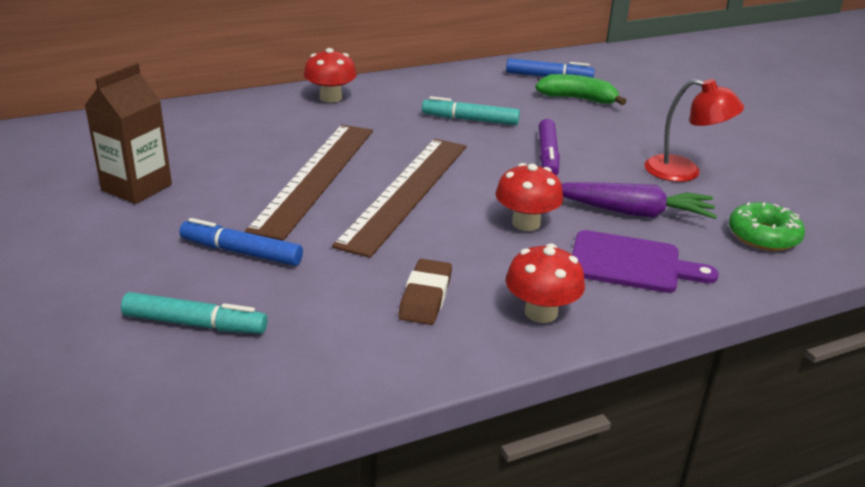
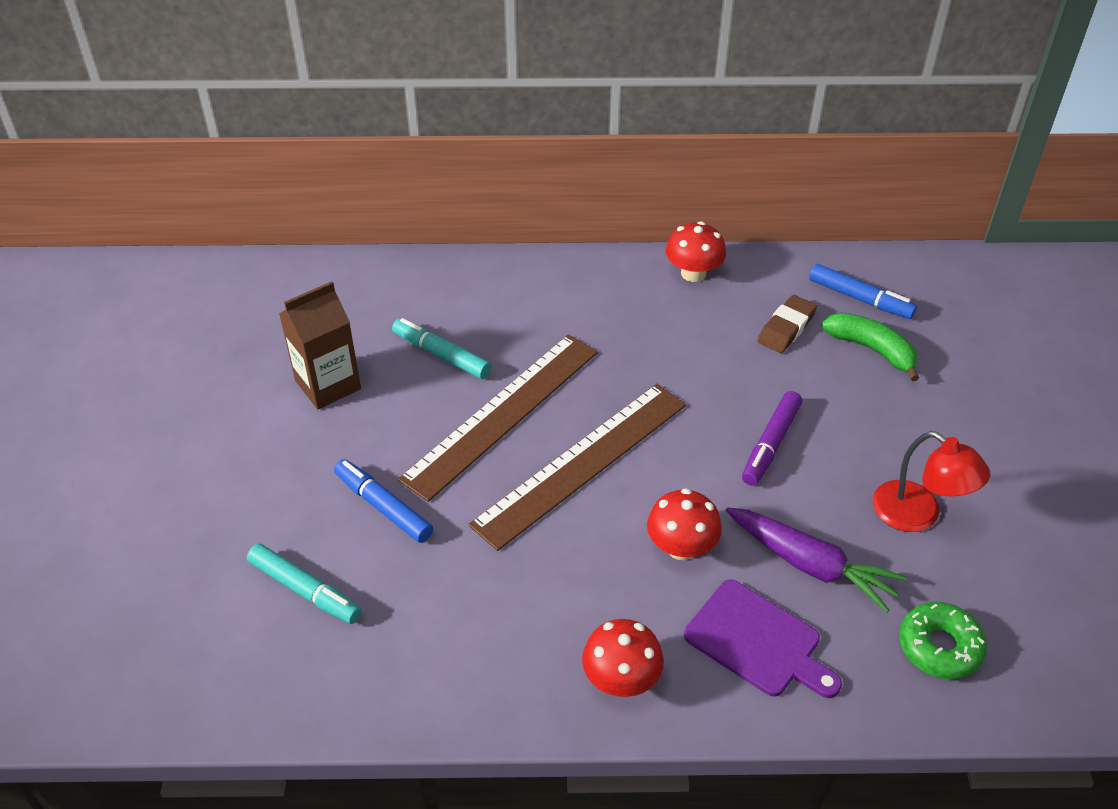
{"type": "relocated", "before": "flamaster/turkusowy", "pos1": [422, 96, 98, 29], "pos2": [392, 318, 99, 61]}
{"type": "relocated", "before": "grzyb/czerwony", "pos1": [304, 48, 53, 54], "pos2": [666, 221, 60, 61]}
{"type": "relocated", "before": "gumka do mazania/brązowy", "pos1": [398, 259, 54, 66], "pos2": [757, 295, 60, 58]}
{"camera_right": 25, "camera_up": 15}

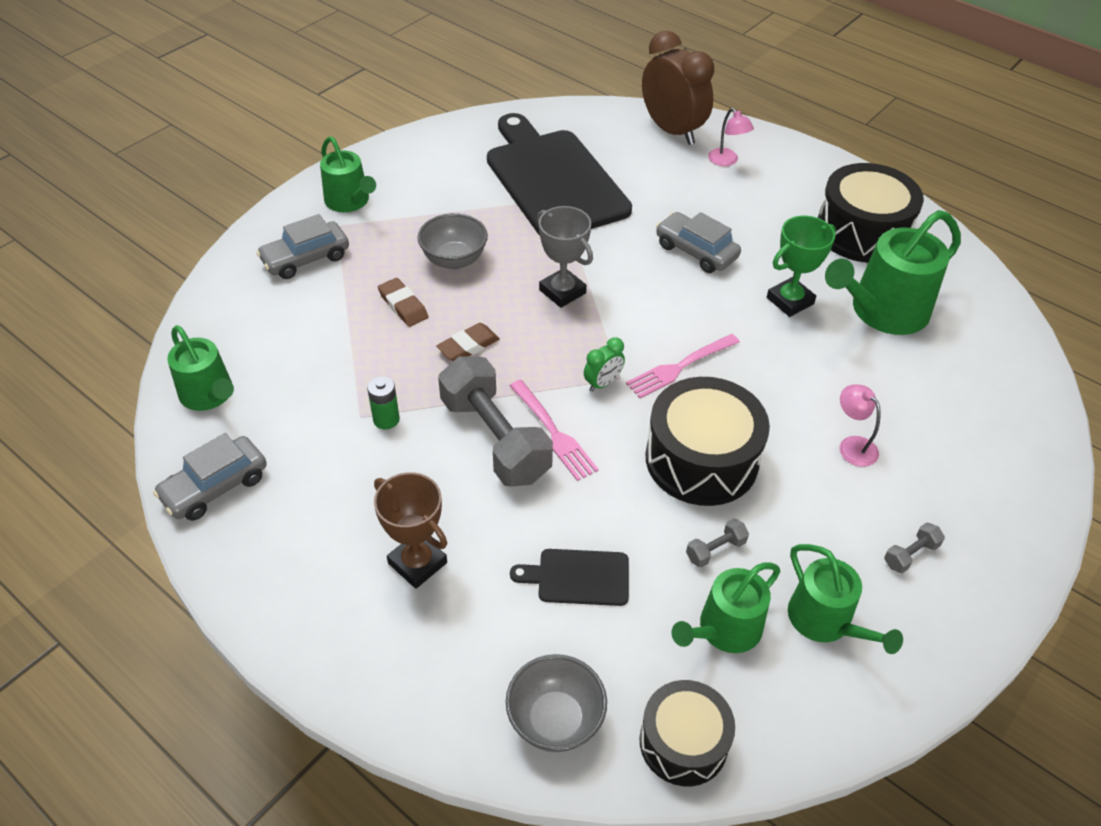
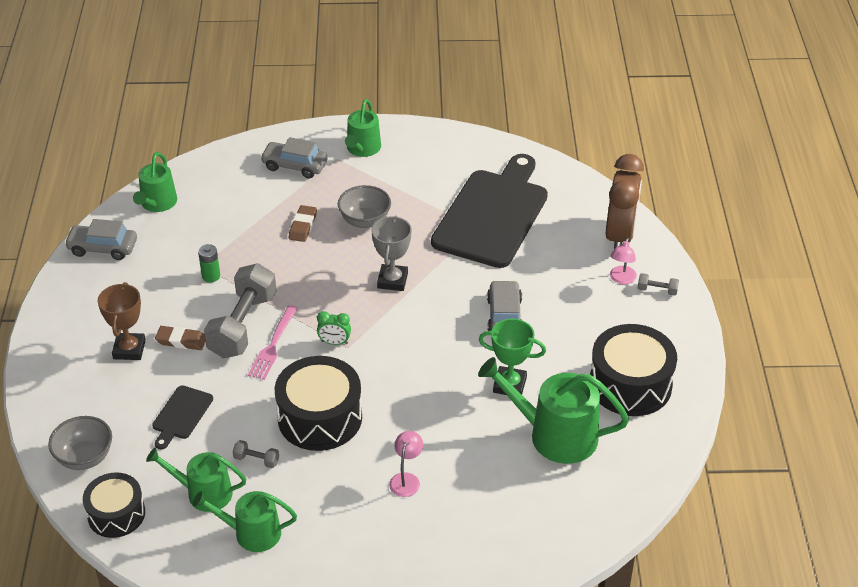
{"type": "spun", "before": "deska do krojenia/czarny", "pos1": [510, 549, 119, 57], "pos2": [152, 385, 61, 65], "turn": -120}
{"type": "relocated", "before": "gumka do mazania/brązowy", "pos1": [436, 323, 64, 38], "pos2": [155, 326, 51, 24]}
{"type": "spun", "before": "konewka/zielony", "pos1": [788, 544, 115, 110], "pos2": [192, 491, 105, 61], "turn": 75}
{"type": "relocated", "before": "hantel/szary", "pos1": [884, 522, 61, 51], "pos2": [638, 273, 41, 23]}
{"type": "missing", "before": "widelec/różowy", "pos1": [626, 334, 114, 64]}
{"camera_right": 50, "camera_up": -5}

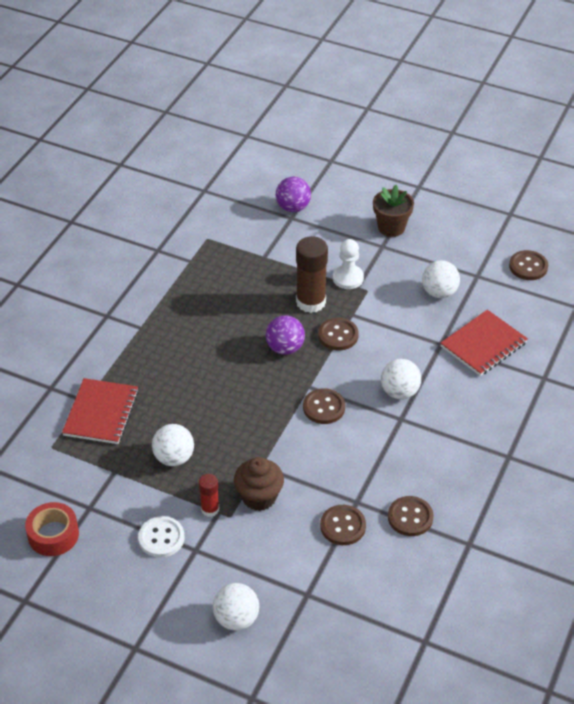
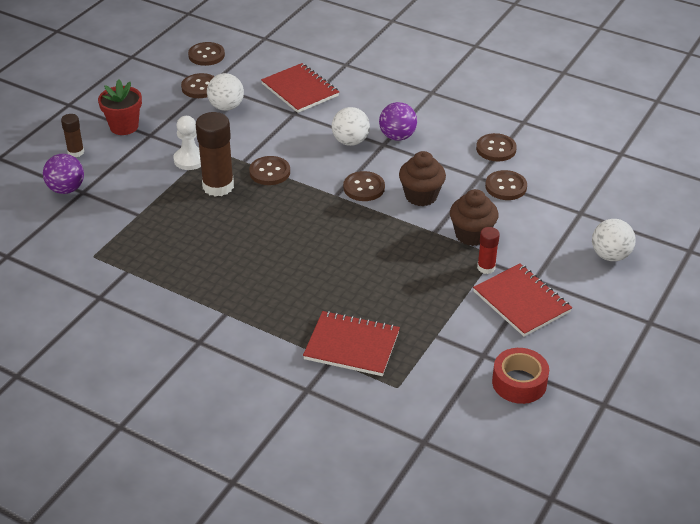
{"type": "appeared", "after": "klej w sztyfcie/brązowy", "pos2": [61, 114, 23, 43]}
{"type": "colour", "before": "doniczka/brązowy", "after": "doniczka/czerwony", "pos1": [373, 185, 41, 52], "pos2": [98, 79, 44, 56]}
{"type": "appeared", "after": "guzik/brązowy", "pos2": [181, 73, 34, 25]}
{"type": "relocated", "before": "piłka/fioletowy", "pos1": [266, 315, 39, 40], "pos2": [379, 102, 38, 39]}
{"type": "appeared", "after": "muffinka/brązowy", "pos2": [399, 151, 47, 55]}
{"type": "exchanged", "before": "guzik/biały", "after": "zeszyt/czerwony", "pos1": [138, 516, 47, 42], "pos2": [473, 263, 99, 74]}
{"type": "missing", "before": "piłka/biały", "pos1": [152, 424, 42, 42]}
{"camera_right": -85, "camera_up": -5}

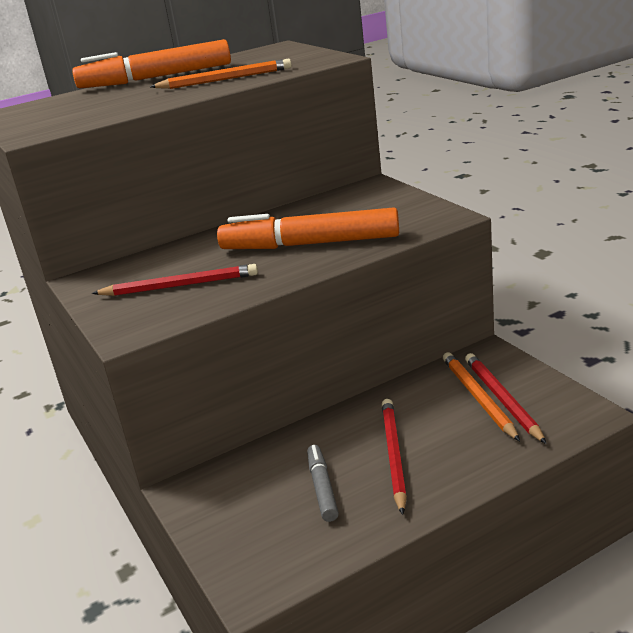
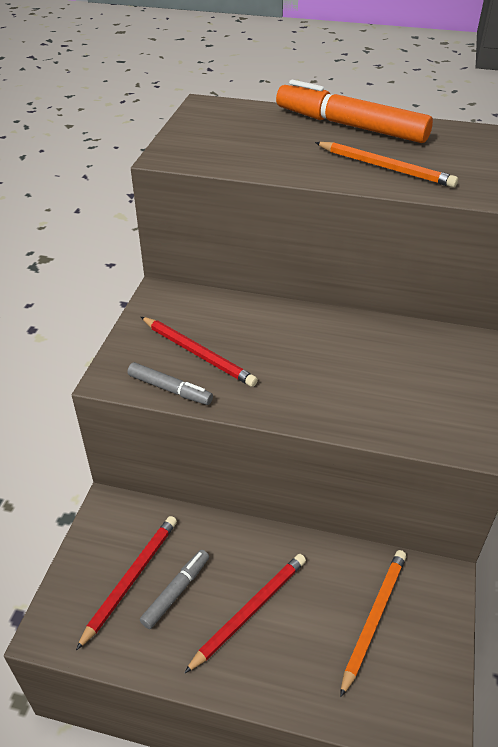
{"type": "relocated", "before": "ołówek/czerwony", "pos1": [465, 353, 82, 91], "pos2": [76, 516, 101, 134]}
{"type": "appeared", "after": "flamaster/szary", "pos2": [128, 362, 85, 43]}
{"type": "missing", "before": "flamaster/pomarańczowy", "pos1": [217, 207, 182, 42]}
{"camera_right": 40, "camera_up": 15}

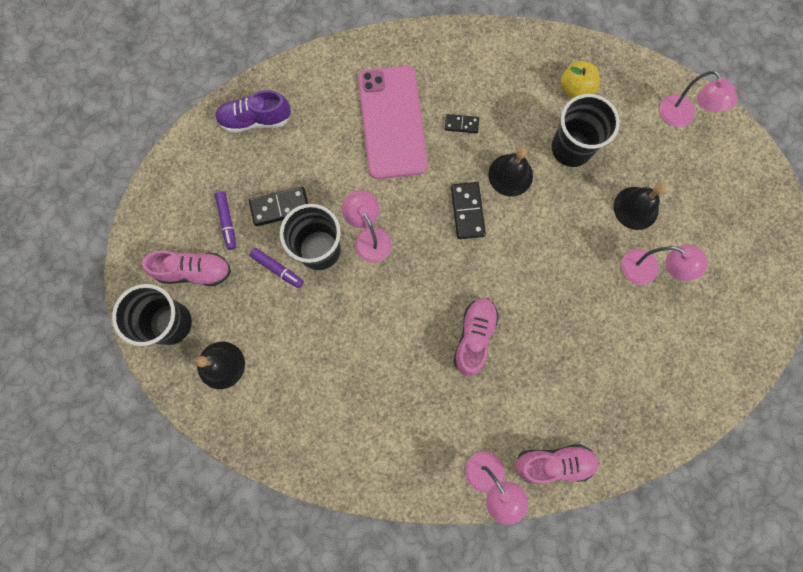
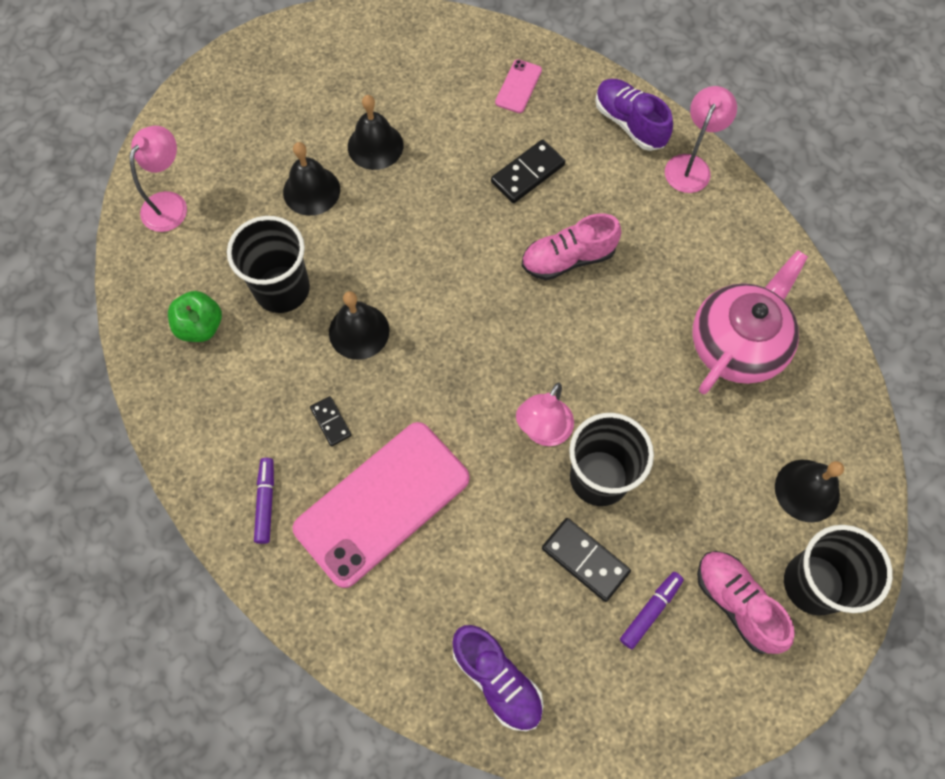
{"type": "colour", "before": "jabłko/żółty", "after": "jabłko/zielony", "pos1": [561, 61, 39, 37], "pos2": [168, 291, 54, 51]}
{"type": "relocated", "before": "flamaster/fioletowy", "pos1": [249, 248, 55, 40], "pos2": [254, 458, 20, 86]}
{"type": "exchanged", "before": "lampka/różowy", "after": "dzwonek/czarny", "pos1": [621, 245, 87, 40], "pos2": [348, 95, 55, 75]}
{"type": "relocated", "before": "kostka domina/czarny", "pos1": [451, 182, 35, 57], "pos2": [491, 139, 74, 64]}
{"type": "appeared", "after": "telefon/różowy", "pos2": [495, 59, 47, 54]}
{"type": "colour", "before": "but/różowy", "after": "but/fioletowy", "pos1": [515, 444, 84, 40], "pos2": [595, 79, 78, 72]}
{"type": "appeared", "after": "imbryk/różowy", "pos2": [693, 250, 115, 144]}
{"camera_right": -125, "camera_up": -10}

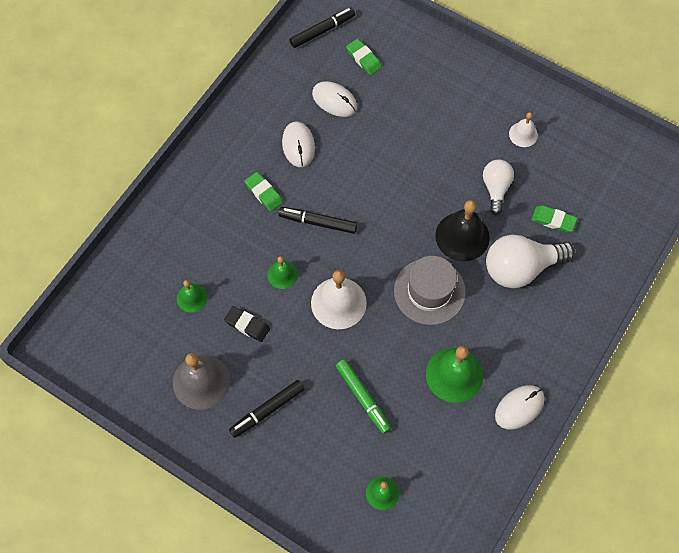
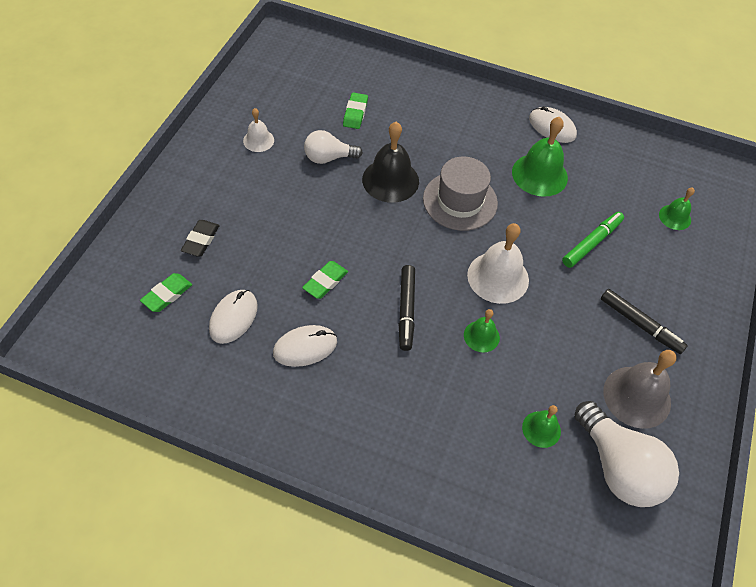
{"type": "relocated", "before": "gumka do mazania/czarny", "pos1": [224, 306, 46, 36], "pos2": [181, 220, 39, 37]}
{"type": "relocated", "before": "gumka do mazania/zielony", "pos1": [245, 172, 38, 40], "pos2": [302, 261, 46, 38]}
{"type": "relocated", "before": "żarówka/biały", "pos1": [486, 235, 89, 53], "pos2": [575, 401, 104, 106]}
{"type": "missing", "before": "flamaster/czarny", "pos1": [289, 7, 66, 41]}
{"camera_right": -105, "camera_up": -10}

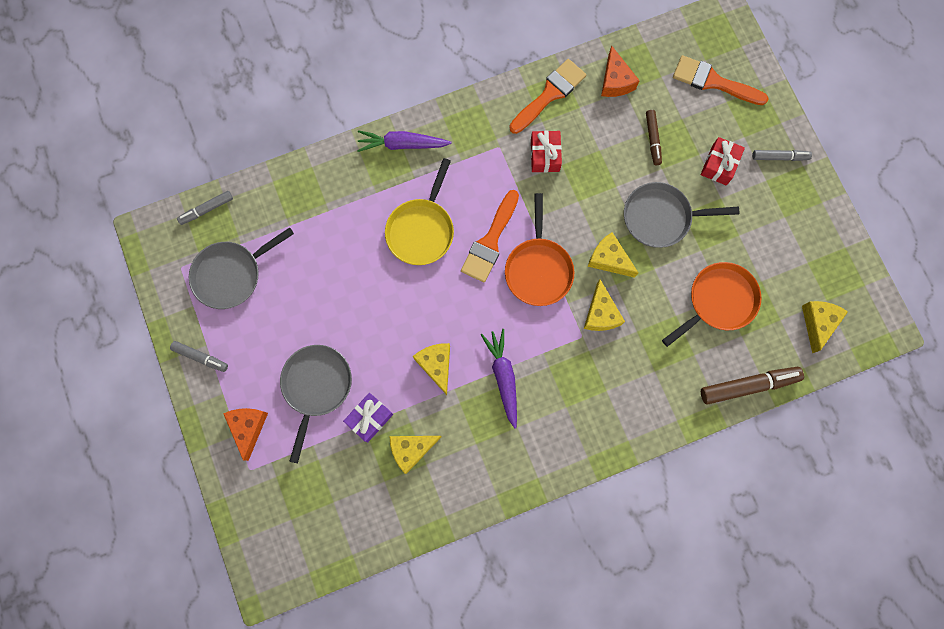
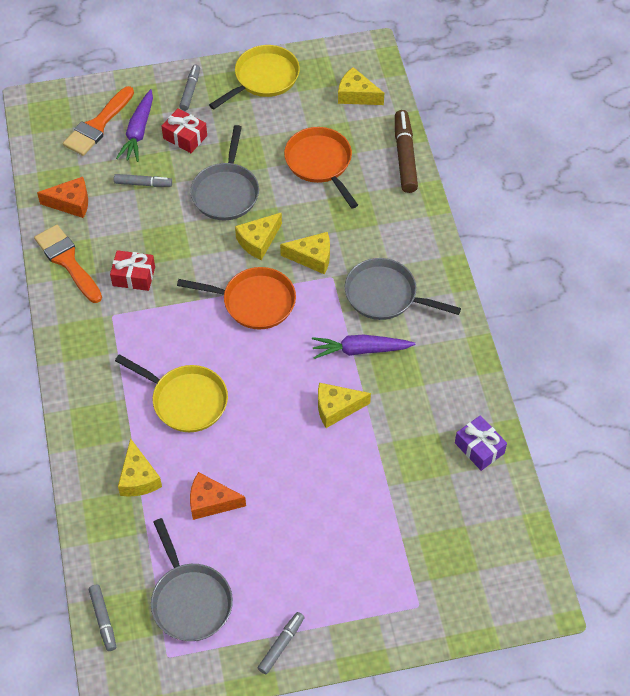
{"type": "colour", "before": "flamaster/brązowy", "after": "flamaster/szary", "pos1": [646, 110, 16, 55], "pos2": [114, 174, 58, 13]}
{"type": "relocated", "before": "marchewka/fioletowy", "pos1": [357, 130, 95, 22], "pos2": [116, 89, 37, 73]}
{"type": "relocated", "before": "ser/żółty", "pos1": [390, 436, 52, 38], "pos2": [118, 438, 44, 59]}
{"type": "relocated", "before": "ser/pomarańczowy", "pos1": [223, 408, 45, 53], "pos2": [190, 472, 56, 48]}
{"type": "appeared", "after": "patelnia/żółty", "pos2": [209, 45, 91, 64]}
{"type": "relocated", "before": "patelnia/szary", "pos1": [280, 345, 72, 118], "pos2": [345, 258, 116, 62]}
{"type": "relocated", "before": "prezent/fioletowy", "pos1": [343, 393, 50, 49], "pos2": [455, 415, 52, 56]}
{"type": "missing", "before": "pędzel/pomarańczowy", "pos1": [461, 190, 58, 92]}
{"camera_right": -80, "camera_up": -20}

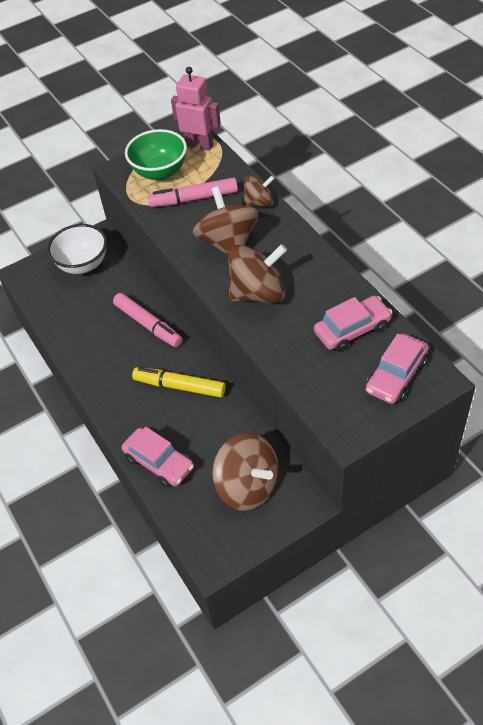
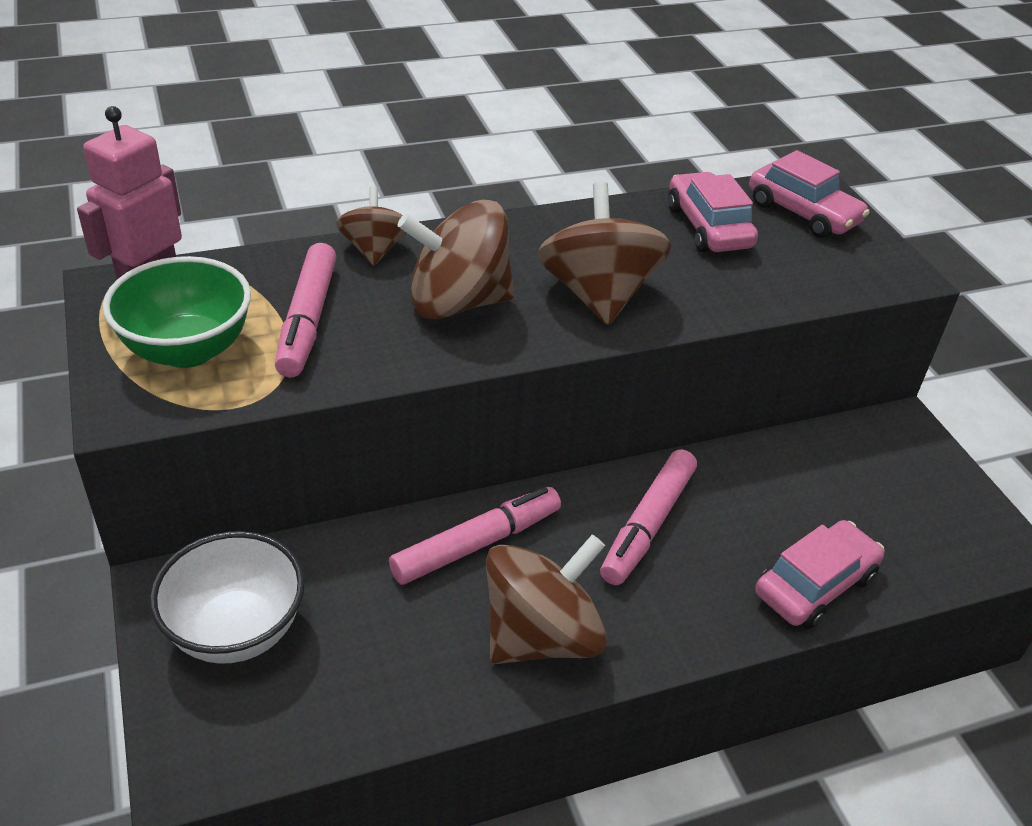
{"type": "relocated", "before": "bączek/brązowy", "pos1": [212, 432, 67, 79], "pos2": [486, 534, 121, 130]}
{"type": "colour", "before": "flamaster/żółty", "after": "flamaster/różowy", "pos1": [132, 367, 94, 30], "pos2": [600, 449, 97, 136]}
{"camera_right": -85, "camera_up": -10}

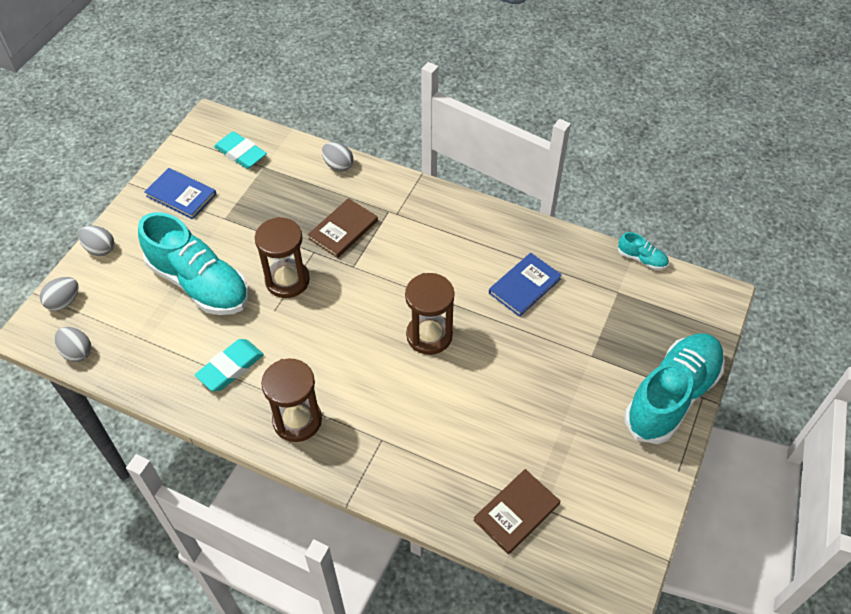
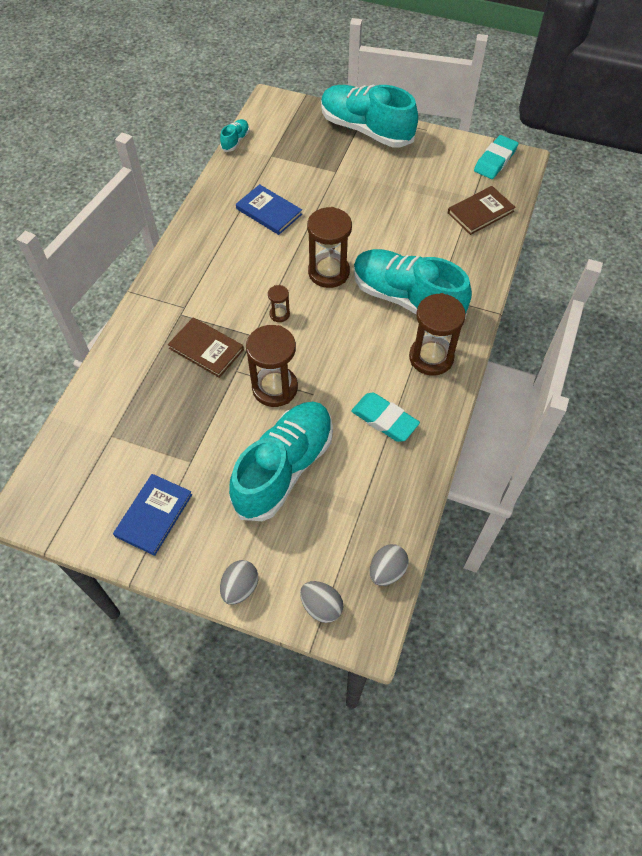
{"type": "appeared", "after": "klepsydra/brązowy", "pos2": [268, 285, 22, 37]}
{"type": "appeared", "after": "but/turkusowy", "pos2": [353, 249, 119, 69]}
{"type": "spun", "before": "książka/brązowy", "pos1": [473, 469, 87, 85], "pos2": [448, 186, 67, 49], "turn": -75}
{"type": "relocated", "before": "gumka do mazania/turkusowy", "pos1": [214, 131, 53, 38], "pos2": [474, 135, 45, 44]}
{"type": "missing", "before": "jajko/szary", "pos1": [322, 142, 31, 30]}
{"camera_right": -95, "camera_up": 5}

